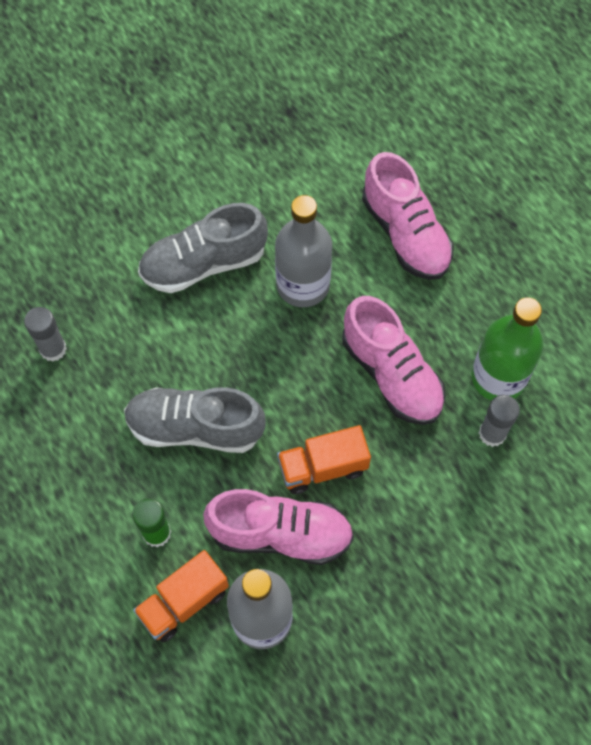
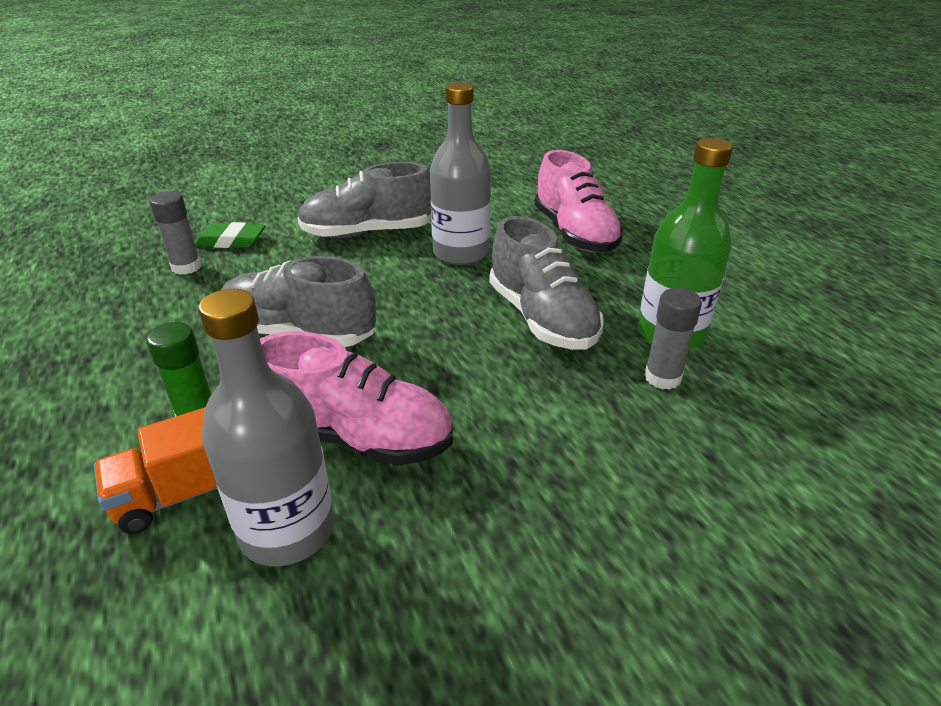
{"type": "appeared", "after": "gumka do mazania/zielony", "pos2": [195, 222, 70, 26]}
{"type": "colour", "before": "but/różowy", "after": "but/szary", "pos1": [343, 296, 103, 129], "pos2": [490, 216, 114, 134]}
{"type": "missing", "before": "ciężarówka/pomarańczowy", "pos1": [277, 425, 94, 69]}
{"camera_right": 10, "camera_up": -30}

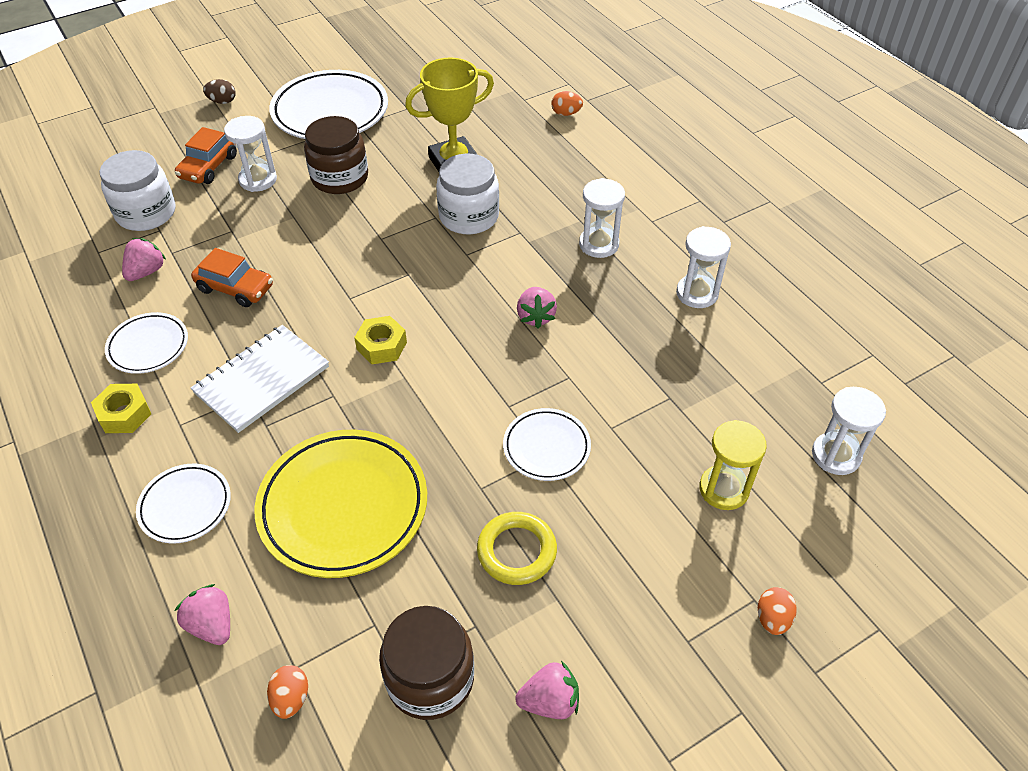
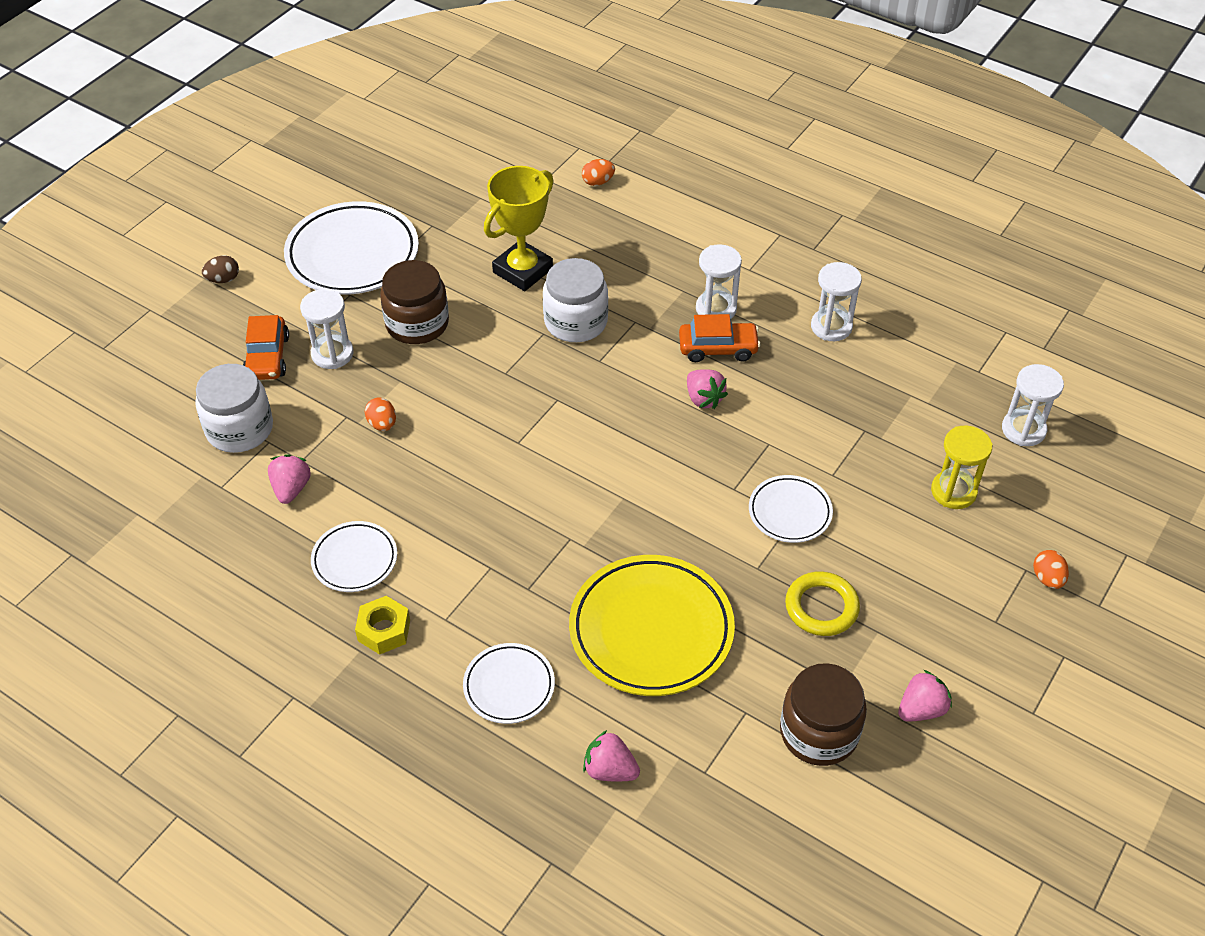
{"type": "relocated", "before": "jajko/pomarańczowy", "pos1": [267, 665, 41, 54], "pos2": [365, 397, 31, 34]}
{"type": "relocated", "before": "samochód/pomarańczowy", "pos1": [191, 248, 82, 59], "pos2": [679, 314, 81, 48]}
{"type": "missing", "before": "zeszyt/biały", "pos1": [191, 325, 138, 108]}
{"type": "missing", "before": "nakrętka/żółty", "pos1": [354, 316, 53, 48]}
{"camera_right": -25, "camera_up": 0}

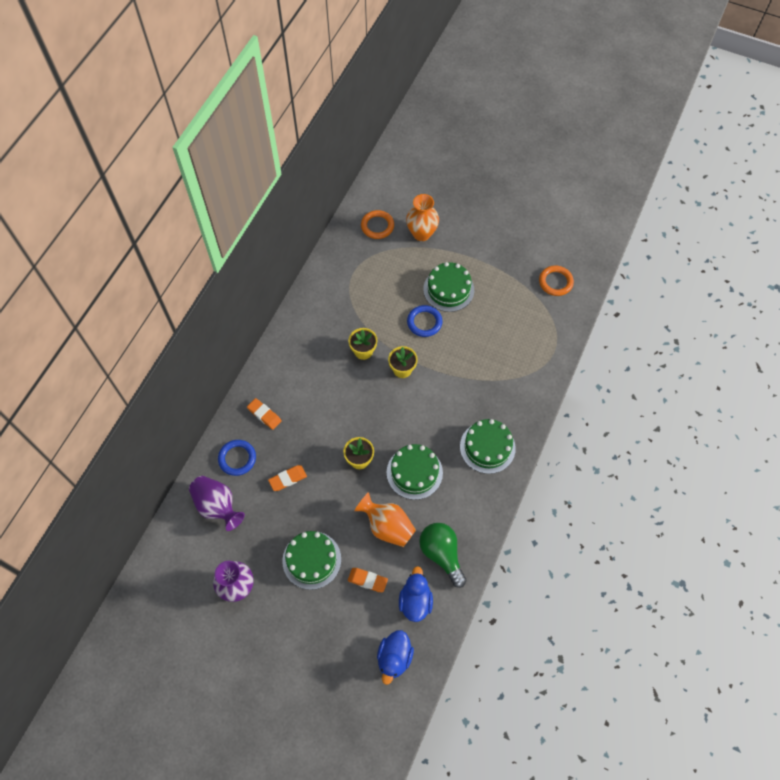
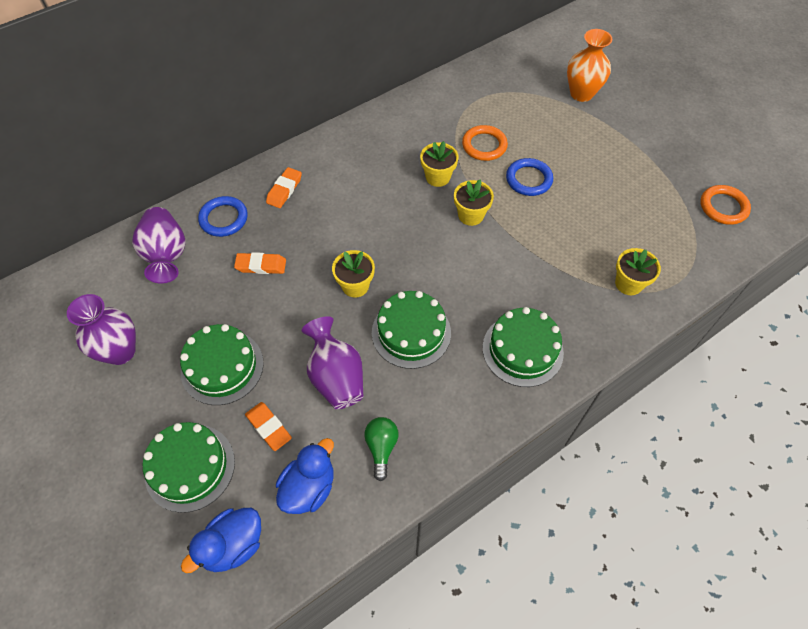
{"type": "relocated", "before": "tort/zielony", "pos1": [423, 262, 51, 50], "pos2": [143, 422, 92, 91]}
{"type": "spun", "before": "gumka do mazania/pomarańczowy", "pos1": [247, 398, 35, 32], "pos2": [266, 167, 36, 41], "turn": 45}
{"type": "colour", "before": "wazon/pomarańczowy", "after": "wazon/fioletowy", "pos1": [354, 492, 62, 55], "pos2": [302, 316, 62, 93]}
{"type": "size", "before": "żarówka/zielony", "pos1": [419, 523, 48, 65], "pos2": [364, 417, 35, 64], "scale": 0.61}
{"type": "relocated", "before": "pierścień/pomarańczowy", "pos1": [361, 210, 33, 29], "pos2": [462, 125, 46, 36]}
{"type": "appeared", "after": "doniczka/żółty", "pos2": [615, 248, 46, 47]}
{"camera_right": 30, "camera_up": -5}

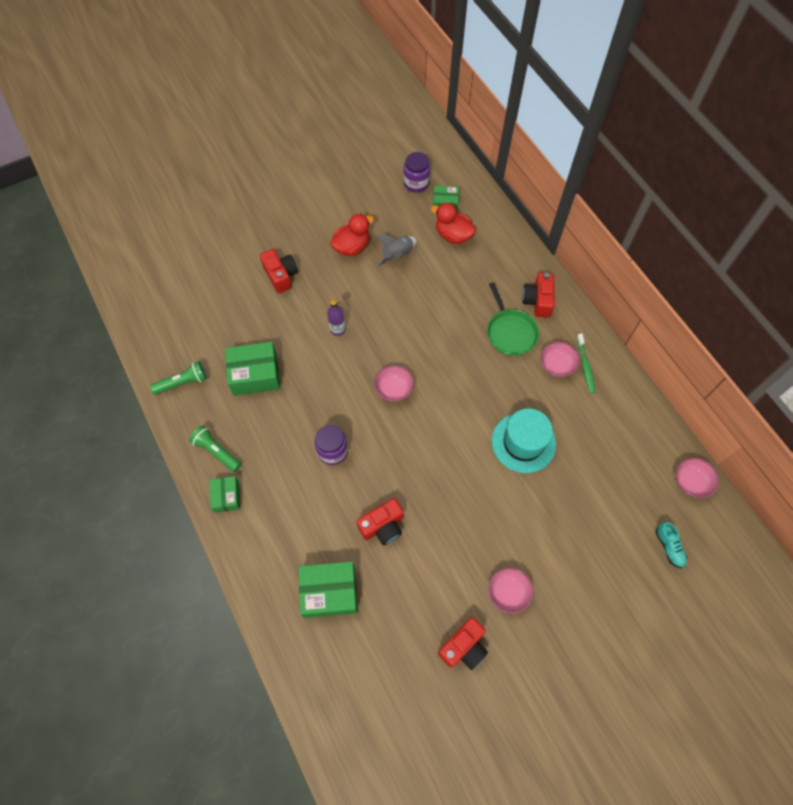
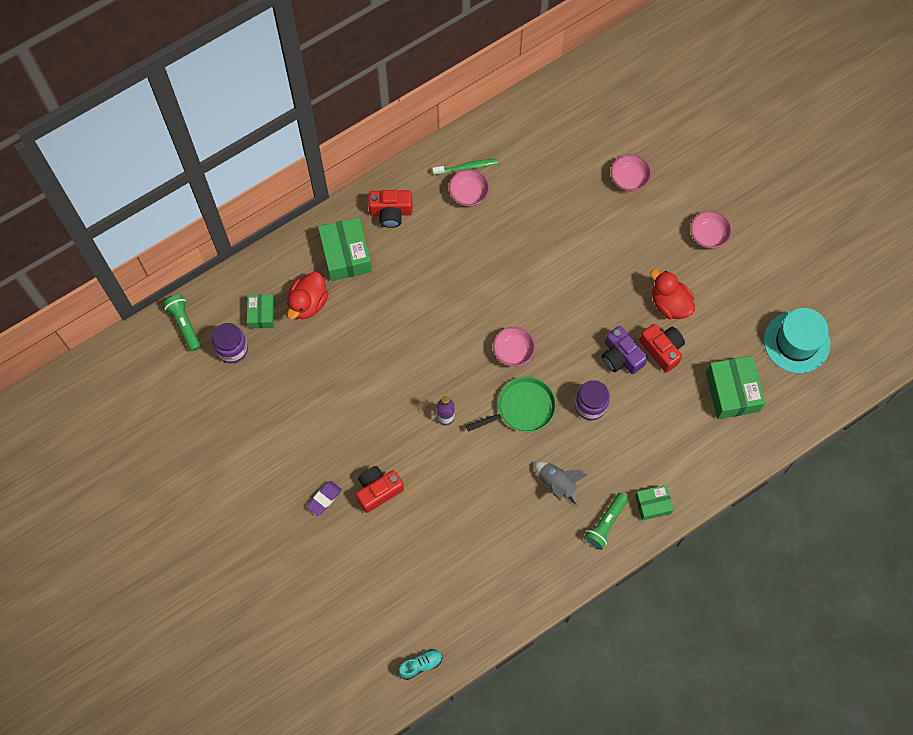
{"type": "relocated", "before": "latarka/zielony", "pos1": [150, 361, 57, 34], "pos2": [163, 295, 38, 56]}
{"type": "appeared", "after": "gumka do mazania/fioletowy", "pos2": [307, 481, 35, 35]}
{"type": "relocated", "before": "pudełko/zielony", "pos1": [225, 342, 55, 54], "pos2": [318, 217, 54, 64]}
{"type": "relocated", "before": "but/turkusowy", "pos1": [655, 522, 32, 46], "pos2": [398, 649, 45, 31]}
{"type": "relocated", "before": "patelnia/zielony", "pos1": [487, 282, 52, 74], "pos2": [466, 377, 90, 55]}
{"type": "relocated", "before": "rakieta/szary", "pos1": [376, 234, 41, 33], "pos2": [534, 461, 54, 45]}
{"type": "appeared", "after": "aparat fotograficzny/fioletowy", "pos2": [602, 326, 46, 48]}
{"type": "relocated", "before": "miska/różowy", "pos1": [676, 458, 43, 40], "pos2": [611, 154, 40, 38]}
{"type": "relocated", "before": "kaczka/czerwony", "pos1": [330, 214, 44, 42], "pos2": [650, 269, 45, 50]}
{"type": "relocated", "before": "kapelusz/turkusowy", "pos1": [492, 409, 64, 64], "pos2": [764, 308, 66, 65]}
{"type": "missing", "before": "aparat fotograficzny/czerwony", "pos1": [438, 617, 50, 53]}
{"camera_right": -95, "camera_up": 5}

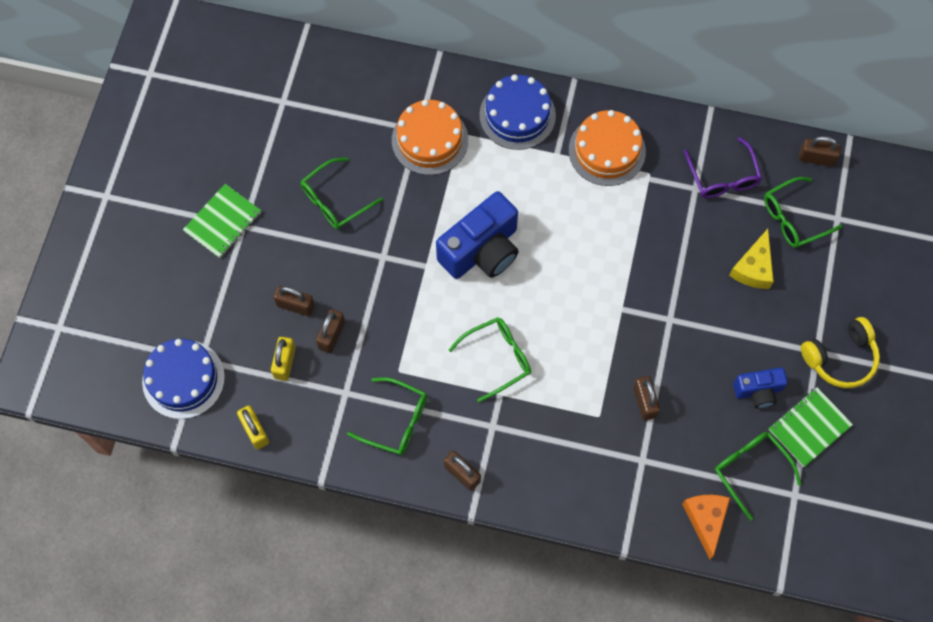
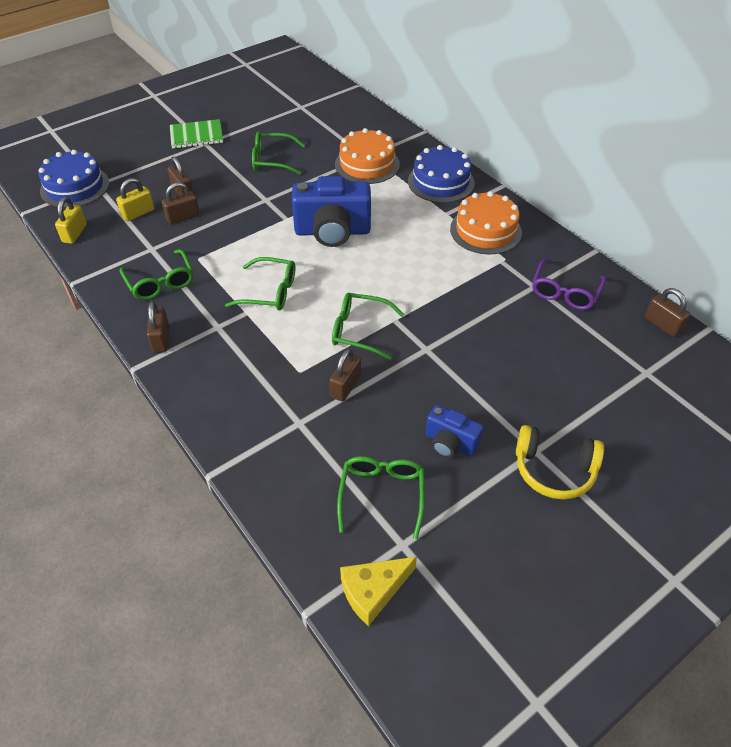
{"type": "relocated", "before": "okulary/zielony", "pos1": [764, 177, 78, 71], "pos2": [332, 293, 72, 67]}
{"type": "relocated", "before": "ser/żółty", "pos1": [729, 229, 45, 60], "pos2": [340, 557, 77, 69]}
{"type": "missing", "before": "ser/pomarańczowy", "pos1": [682, 495, 48, 64]}
{"type": "missing", "before": "zeszyt/zielony", "pos1": [769, 387, 84, 80]}
{"camera_right": 40, "camera_up": -20}

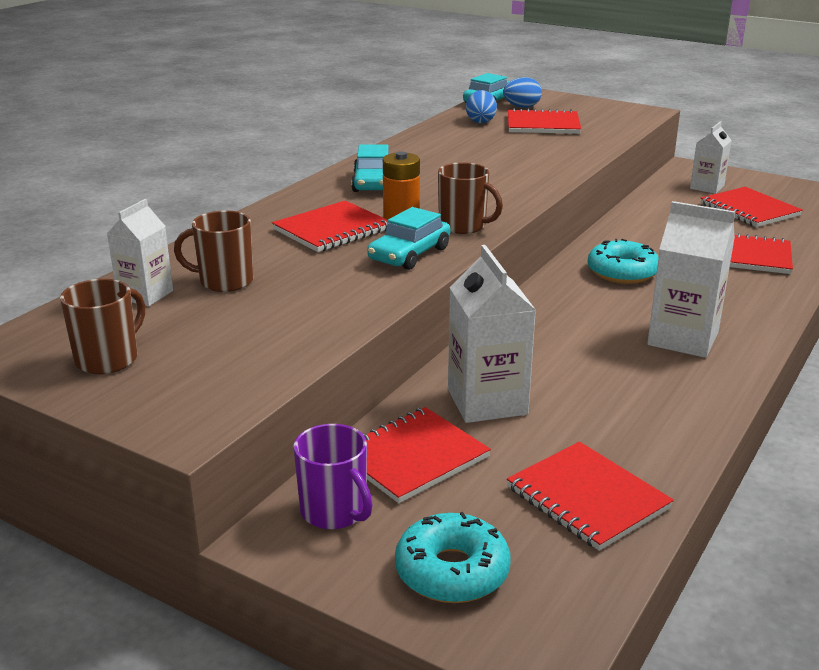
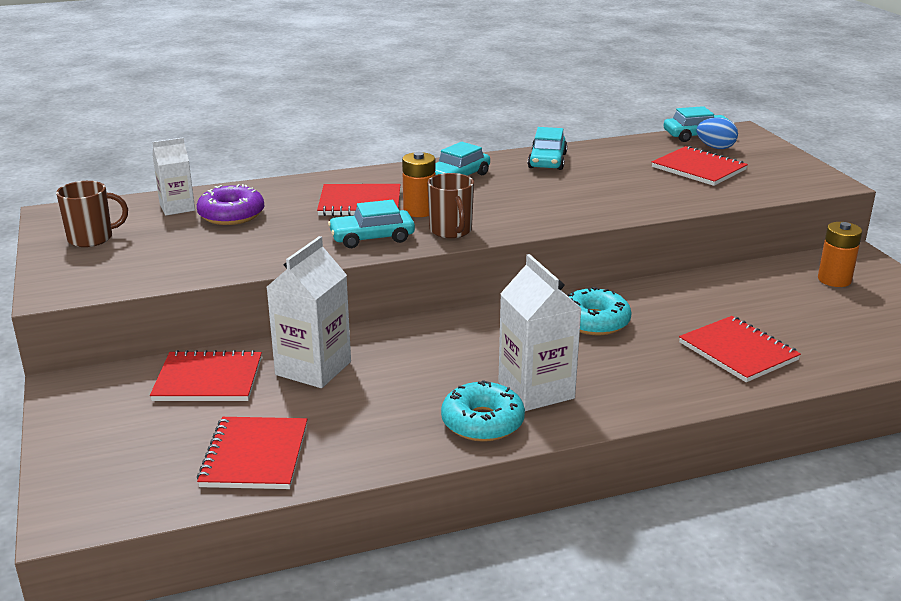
{"type": "exchanged", "before": "kubek/brązowy", "after": "donut/fioletowy", "pos1": [174, 210, 80, 82], "pos2": [197, 184, 67, 41]}
{"type": "relocated", "before": "donut/turkusowy", "pos1": [395, 512, 116, 91], "pos2": [441, 380, 84, 62]}
{"type": "appeared", "after": "samochód/turkusowy", "pos2": [528, 127, 39, 43]}
{"type": "exchanged", "before": "karton mleka/biały", "after": "bateria/pomarańczowy", "pos1": [690, 121, 42, 73], "pos2": [818, 222, 44, 65]}
{"type": "missing", "before": "kubek/fioletowy", "pos1": [294, 424, 79, 105]}
{"type": "missing", "before": "jajko/niebieski", "pos1": [466, 90, 31, 33]}
{"type": "missing", "before": "zeszyt/czerwony", "pos1": [701, 187, 102, 40]}
{"camera_right": 40, "camera_up": 0}

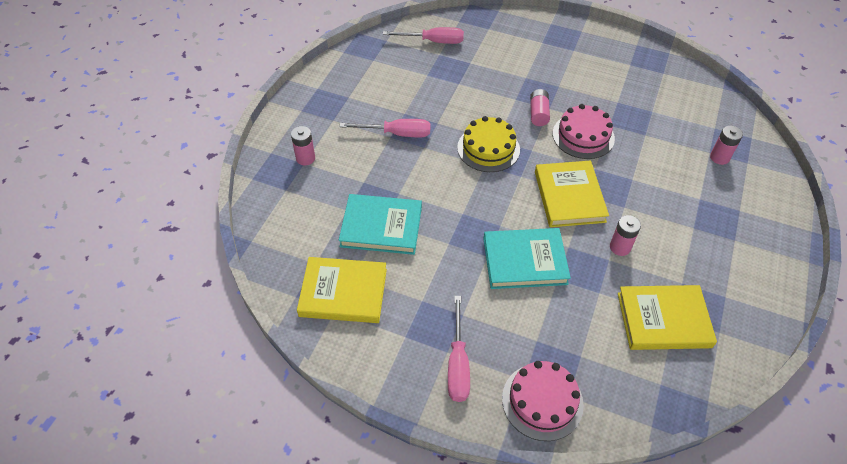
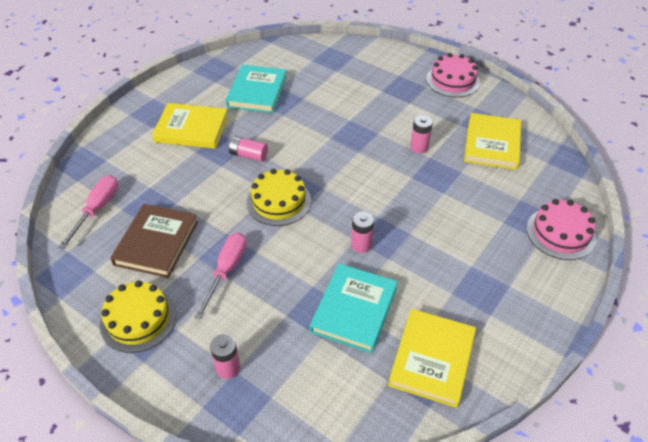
{"type": "appeared", "after": "tort/żółty", "pos2": [100, 280, 76, 73]}
{"type": "appeared", "after": "książka/brązowy", "pos2": [110, 204, 88, 74]}
{"type": "relocated", "before": "książka/żółty", "pos1": [535, 161, 74, 66], "pos2": [152, 103, 76, 46]}
{"type": "relocated", "before": "książka/turkusowy", "pos1": [483, 228, 88, 61], "pos2": [226, 65, 61, 48]}
{"type": "relocated", "before": "bateria/różowy", "pos1": [710, 126, 33, 39], "pos2": [351, 211, 23, 42]}
{"type": "relocated", "before": "tort/różowy", "pos1": [553, 104, 62, 55], "pos2": [426, 53, 54, 44]}
{"type": "missing", "before": "śrubokręt/różowy", "pos1": [448, 296, 22, 106]}
{"camera_right": -75, "camera_up": -5}

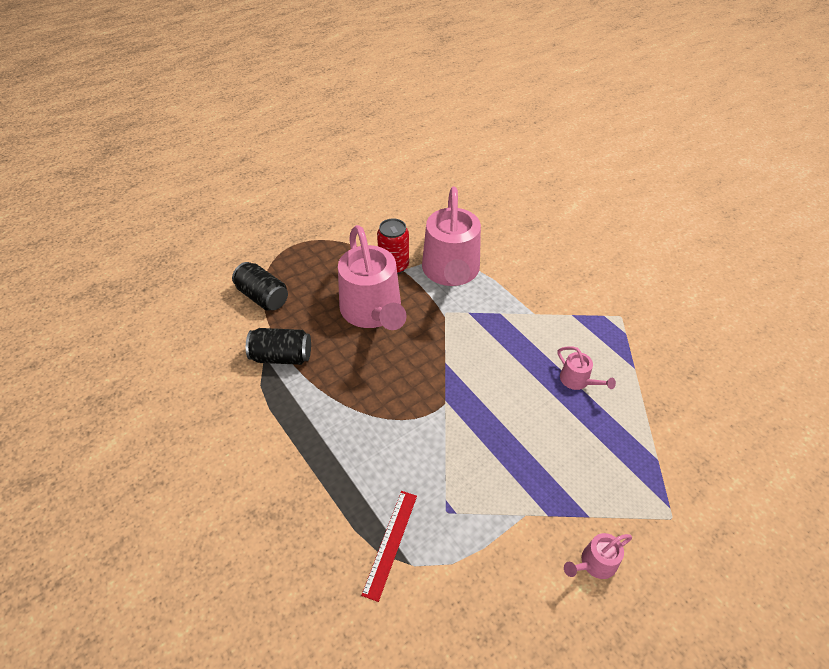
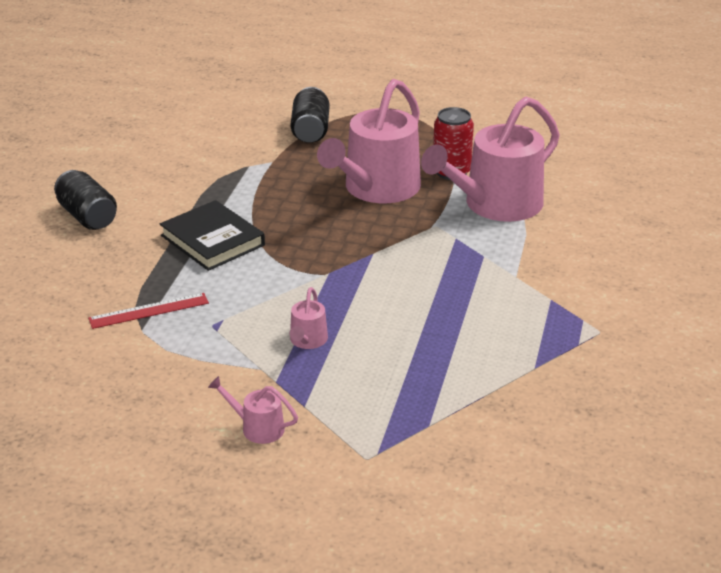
{"type": "relocated", "before": "puszka/czarny", "pos1": [246, 328, 65, 37], "pos2": [54, 170, 63, 60]}
{"type": "appeared", "after": "książka/czarny", "pos2": [160, 200, 105, 71]}
{"type": "relocated", "before": "konewka/różowy", "pos1": [558, 346, 58, 44], "pos2": [289, 287, 39, 62]}
{"camera_right": 50, "camera_up": -15}

